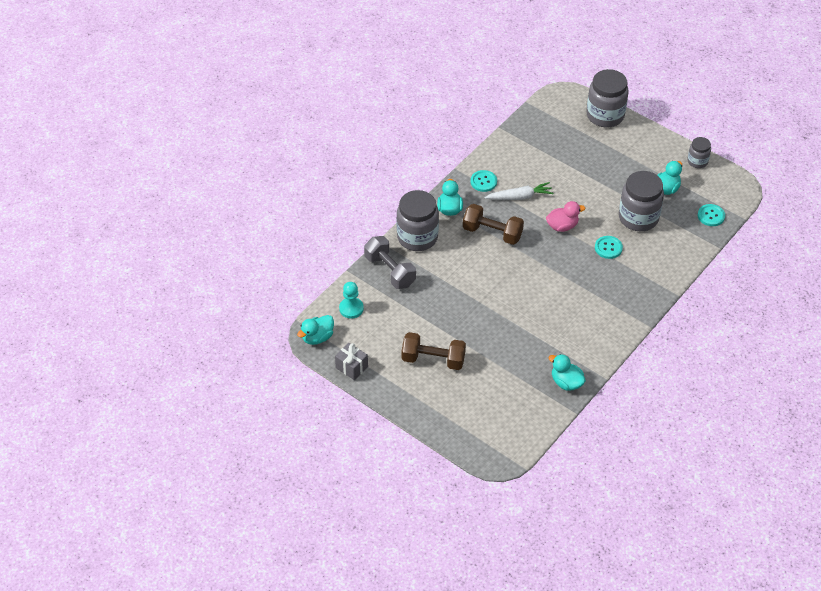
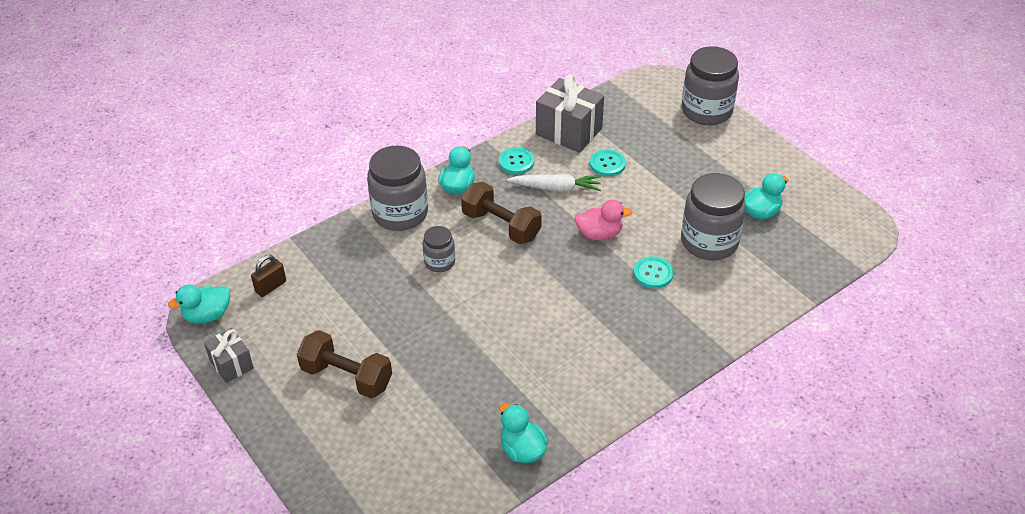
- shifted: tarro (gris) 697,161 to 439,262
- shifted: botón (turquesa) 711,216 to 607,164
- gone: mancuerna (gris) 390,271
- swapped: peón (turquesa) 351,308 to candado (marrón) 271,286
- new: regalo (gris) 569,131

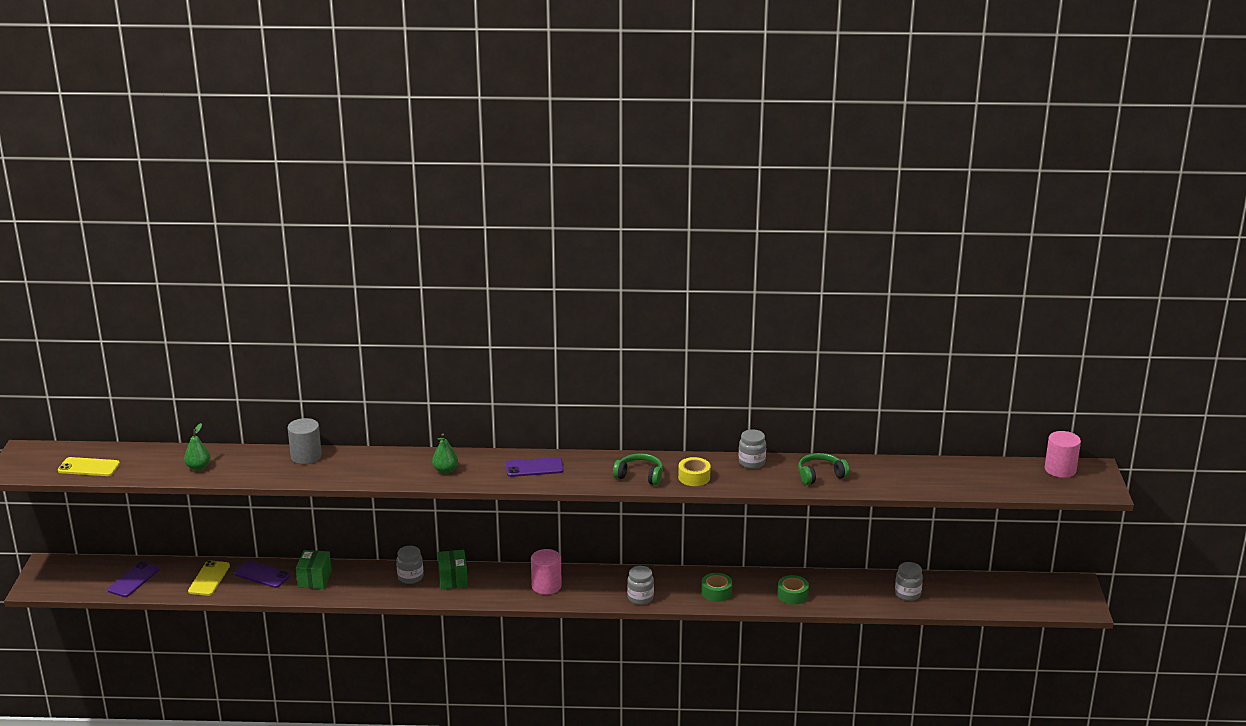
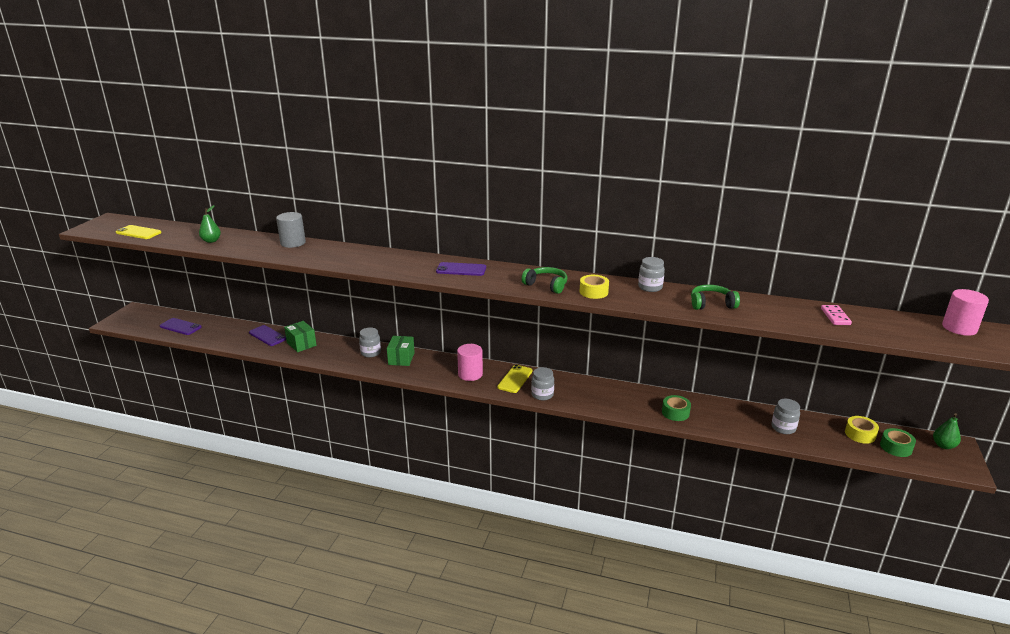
- shifted: pera (verde) 445,470 to 943,445
- rotated: caja (verde) 314,579 = 301,344 60 degrees counterclockwise
- shifted: móvil (amarillo) 209,578 to 515,379
- rotated: móvil (morado) 134,580 = 180,327 75 degrees clockwise
- shifted: cinta adhesiva (verde) 716,592 to 896,447
- new: ficha de dominó (rosa) 835,316
- new: cinta adhesiva (amarillo) 860,434

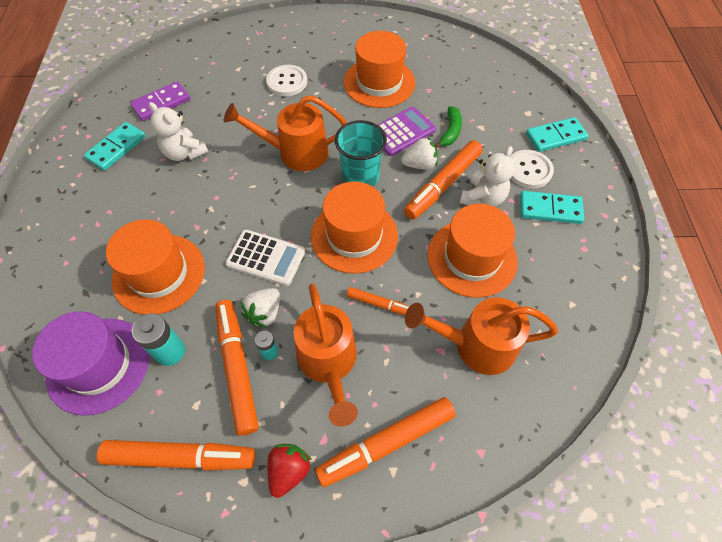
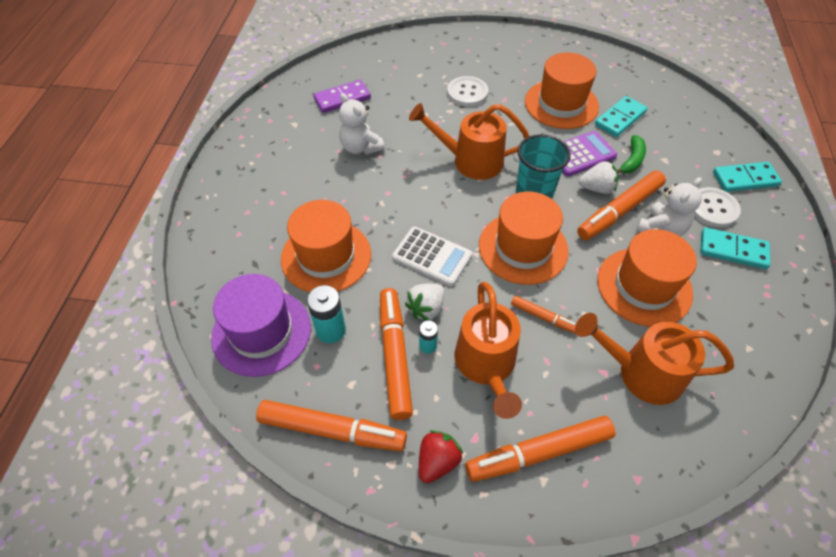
- shifted: ficha de dominó (turquesa) 116,148 to 620,118

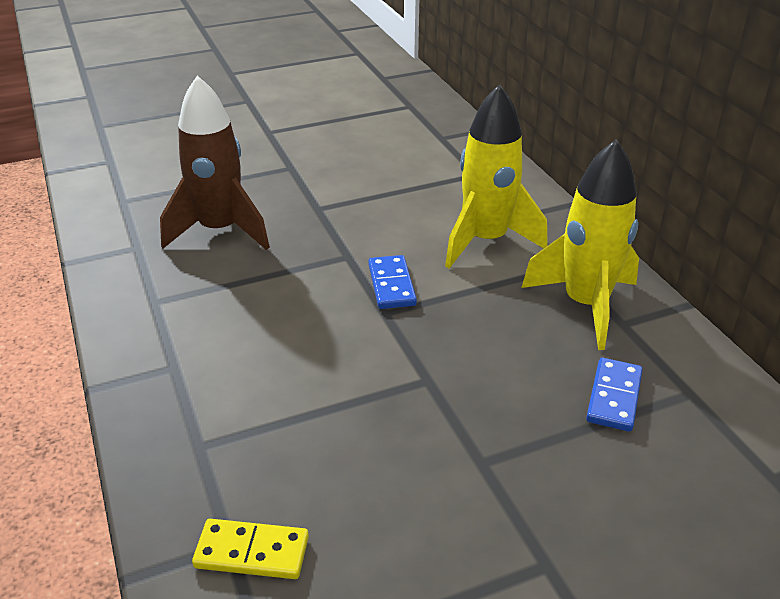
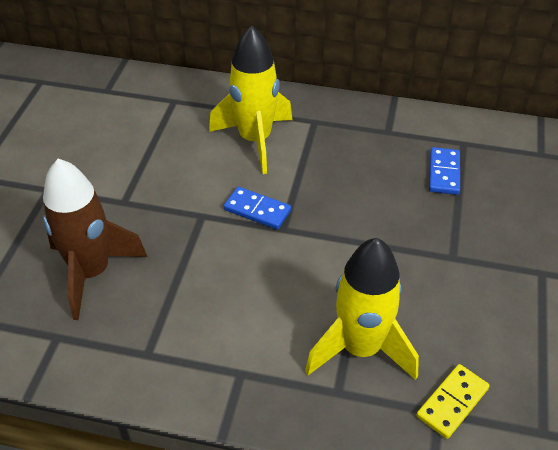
- shifted: cohete (amarillo) 585,305 to 360,348
- rotated: ficha de dominó (azul) 614,397 = 444,173 45 degrees clockwise

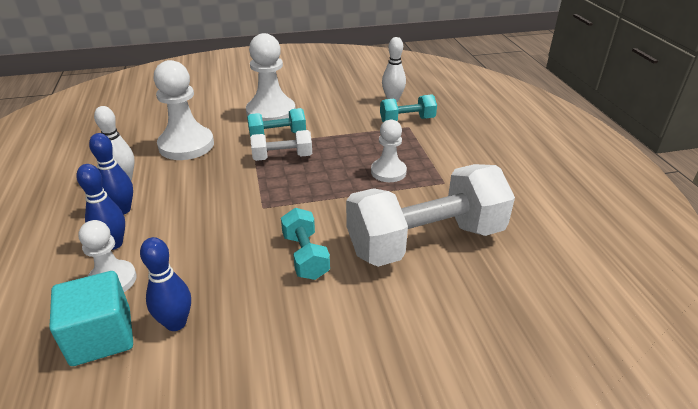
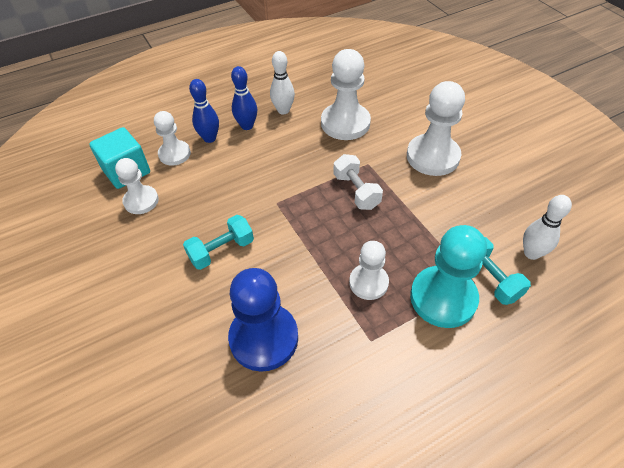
- gone: mancuerna (turquesa) 277,135
- swapped: mancuerna (blanco) 425,241 to peón (azul) 264,338
- swapped: bolo (azul) 176,323 to peón (blanco) 141,201
- new: peón (turquesa) 443,298

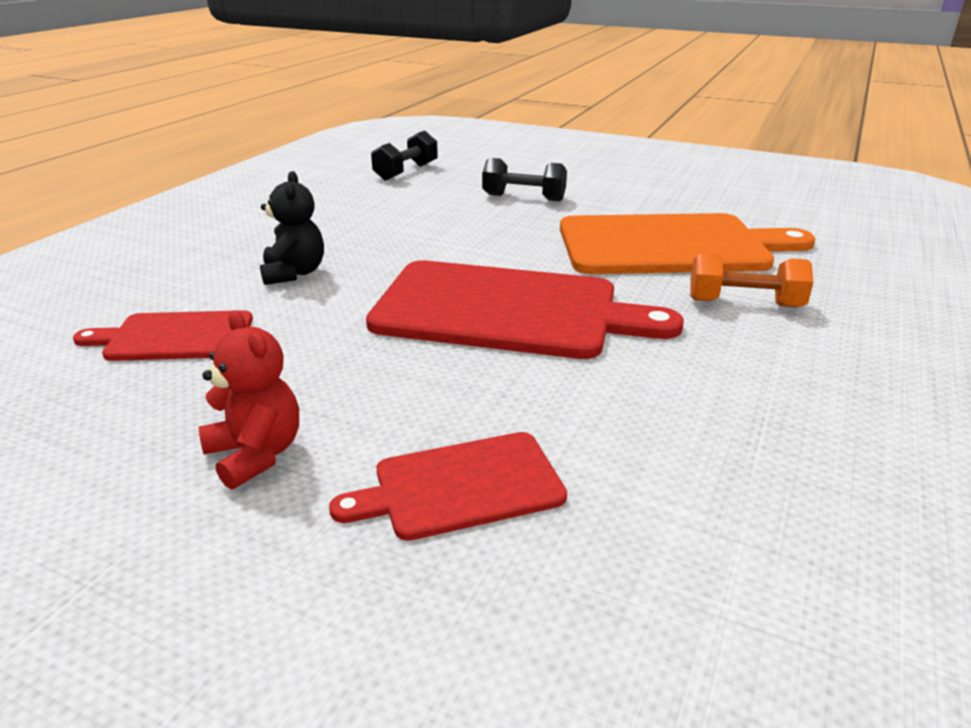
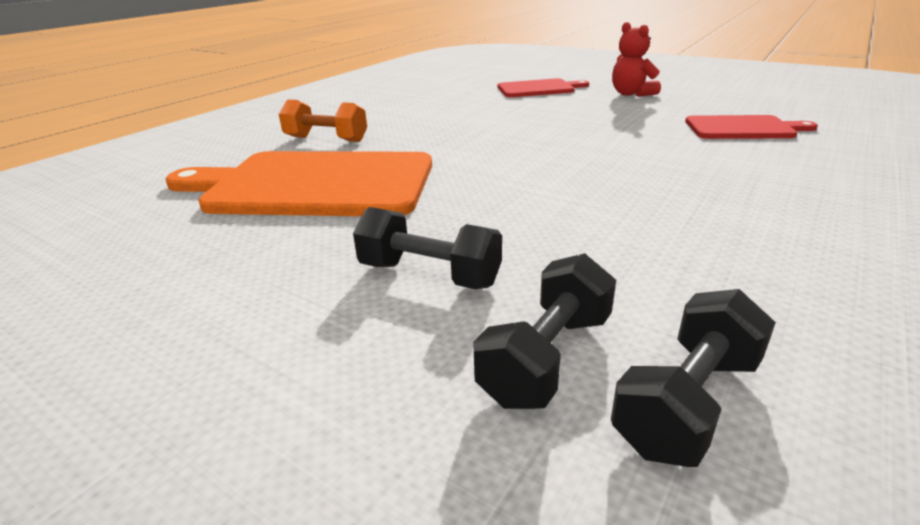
- gone: osito (negro) 294,273
- gone: tabla de cortar (rojo) 506,310
- new: mancuerna (negro) 547,358

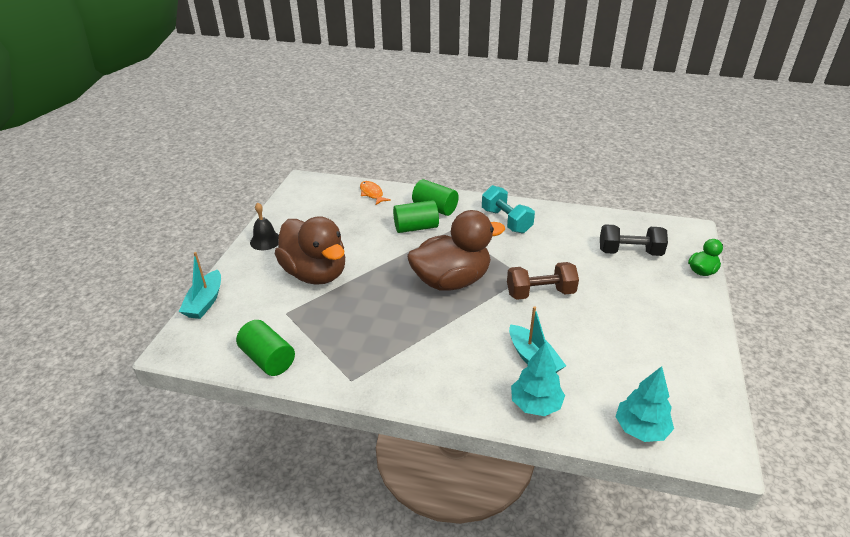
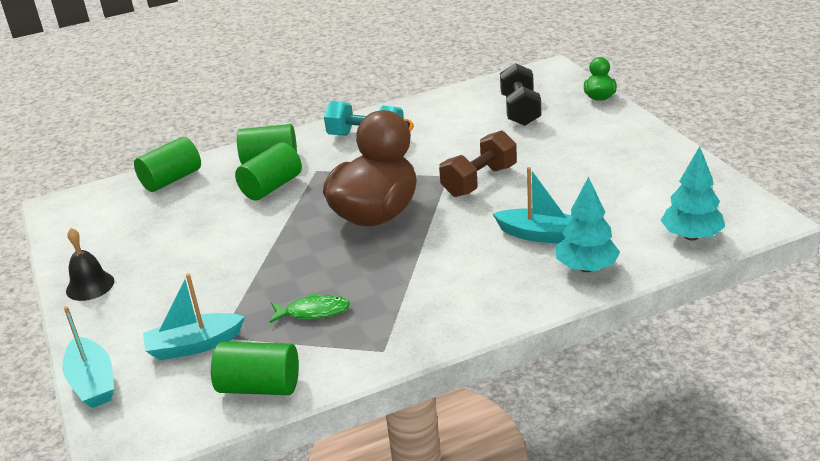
- swapped: pez (naranja) 372,194 to cilindro (verde) 171,179
- gone: pato (marrón) 315,273
- rotated: mancuerna (negro) 629,252 = 520,110 60 degrees counterclockwise
- new: barco (turquesa) 194,345
- new: pez (verde) 313,311

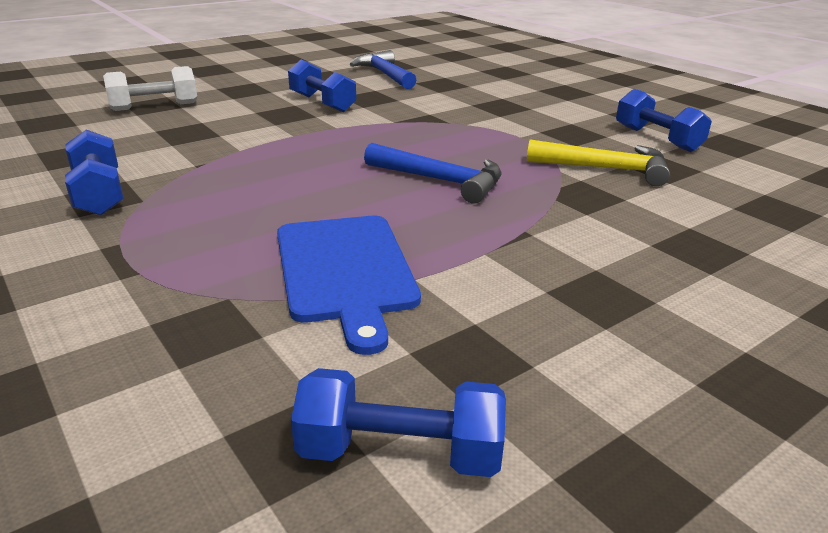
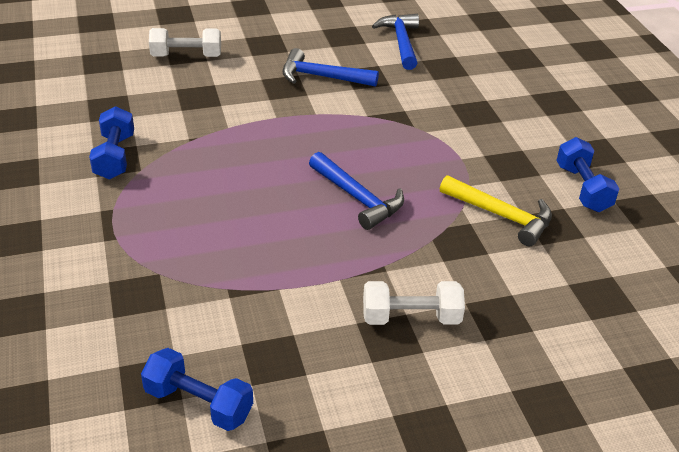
- swapped: mancuerna (azul) 322,103 to martillo (azul) 321,77
- gone: tabla de cortar (azul) 345,271
- new: mancuerna (blanco) 411,318

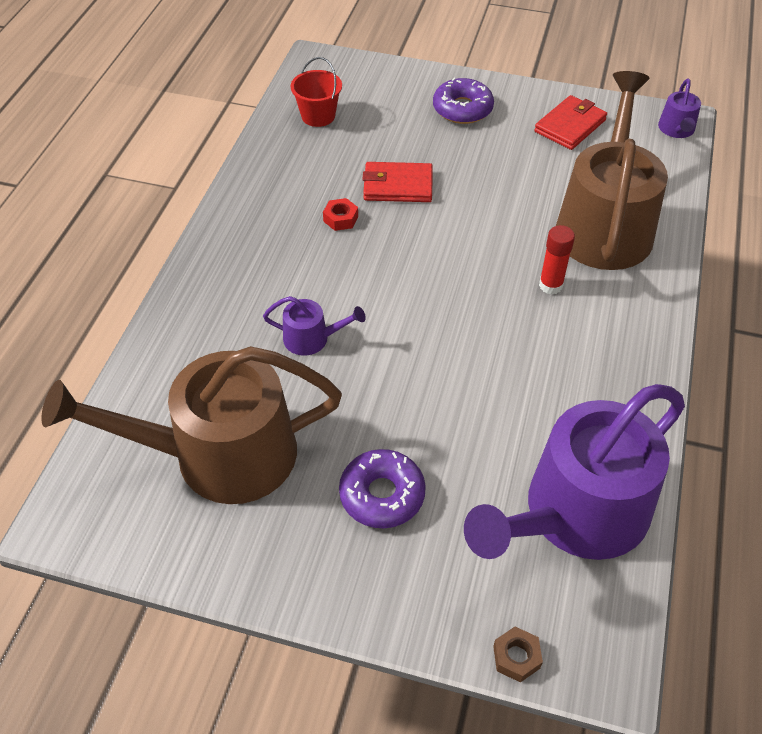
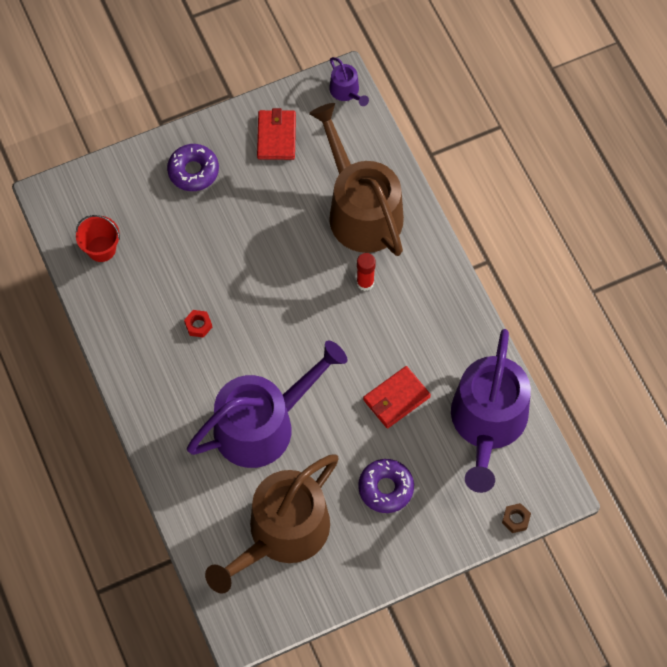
- shifted: cartera (rojo) 397,186 to 396,398
- scaled: regadera (morado) 312,338 = 262,424 x2.42

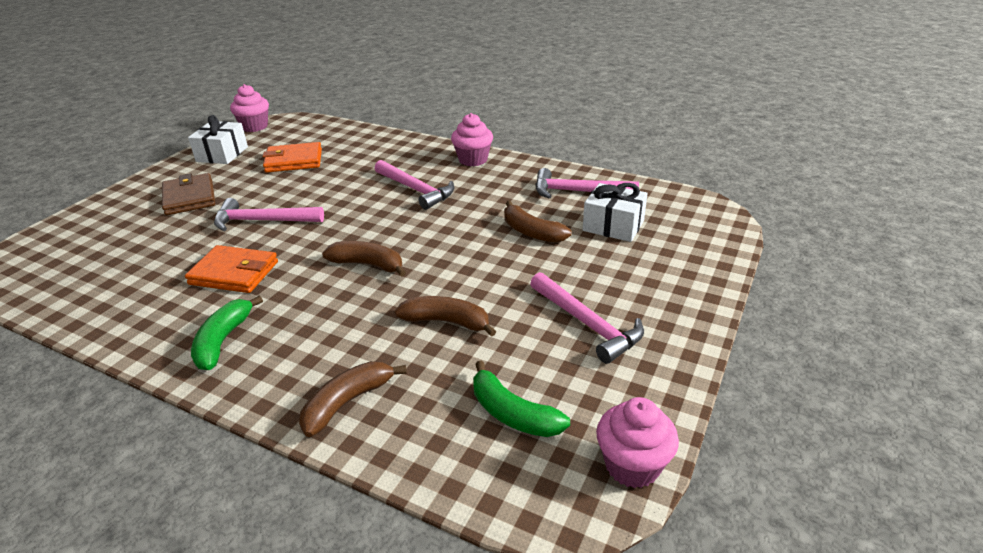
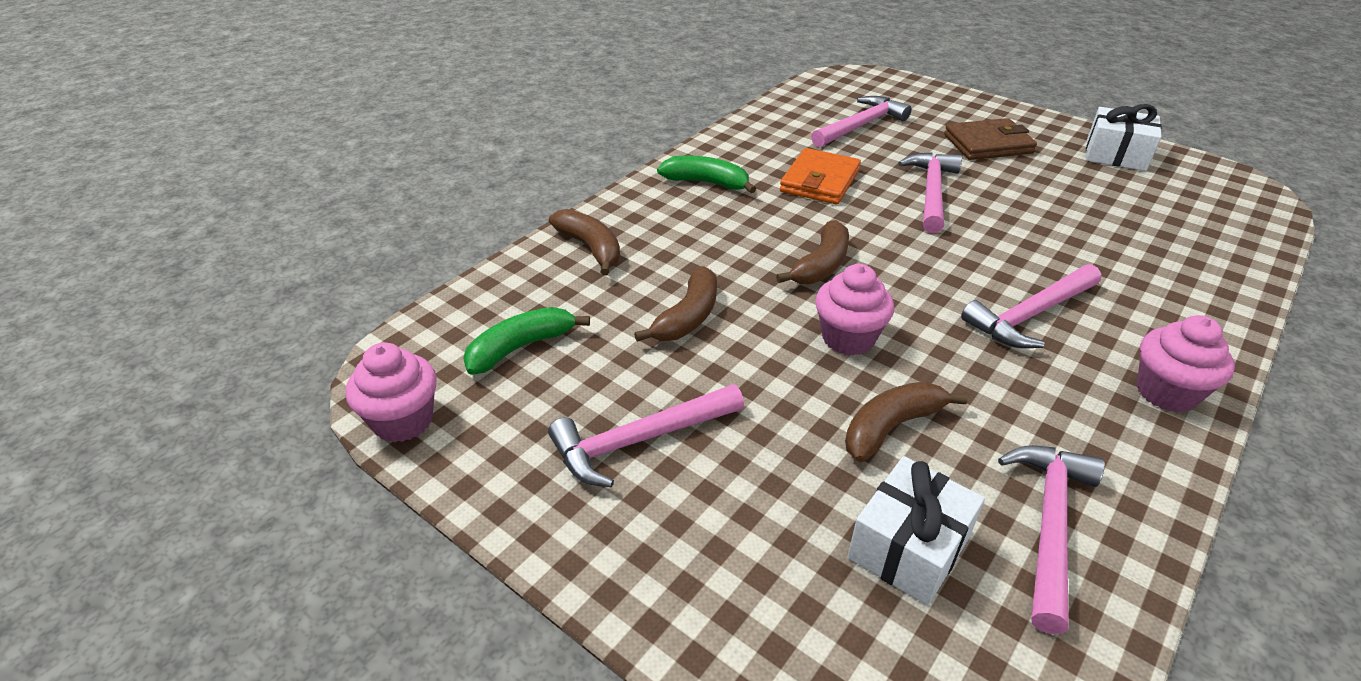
- shifted: magdalena (rosa) 254,127 to 848,338
- gone: cartera (naranja) 294,161
- new: martillo (rosa) 861,125

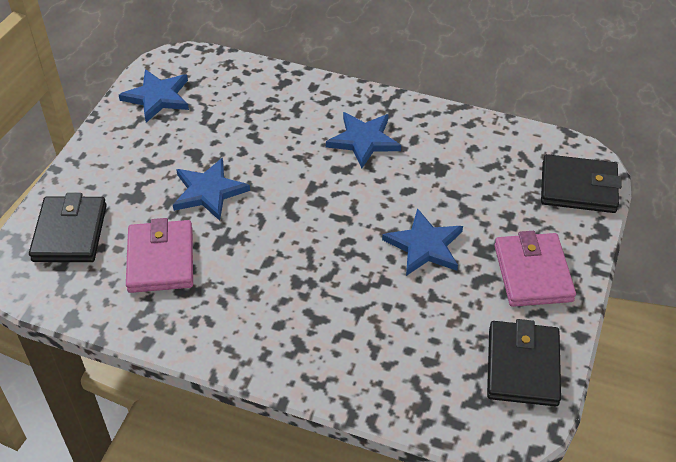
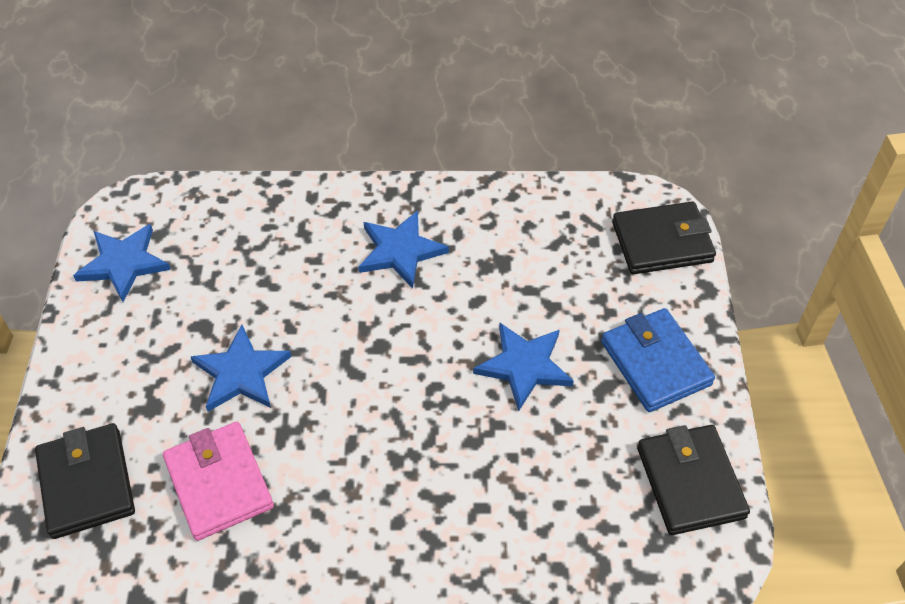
- repainted: cartera (rosa) 533,273 to cartera (azul) 655,363

